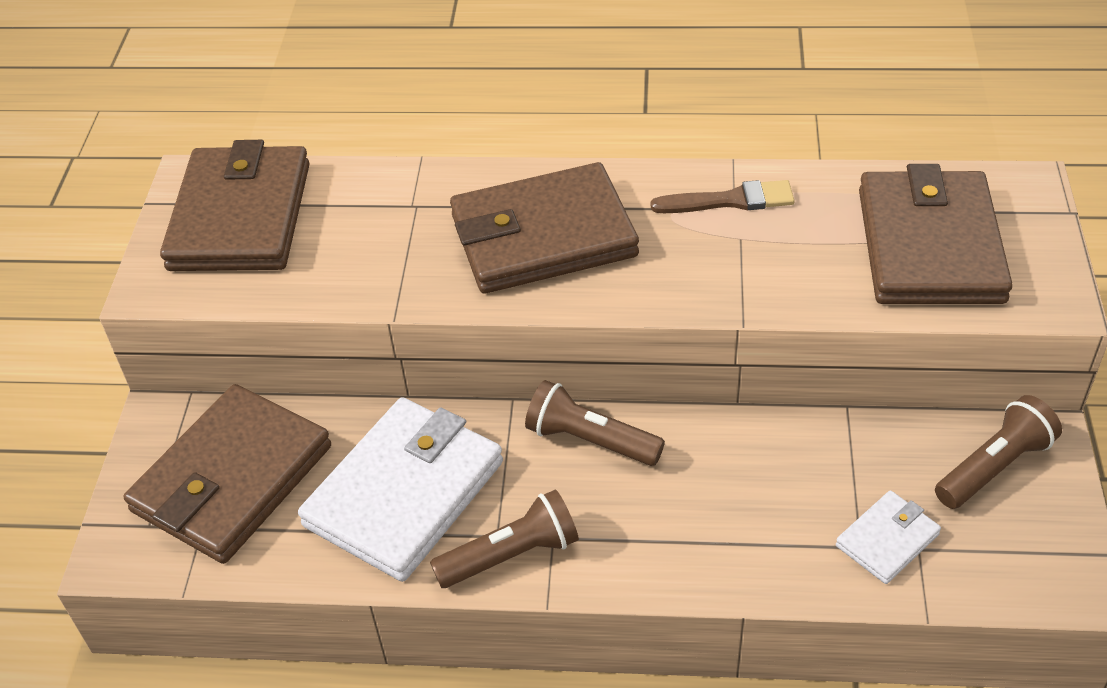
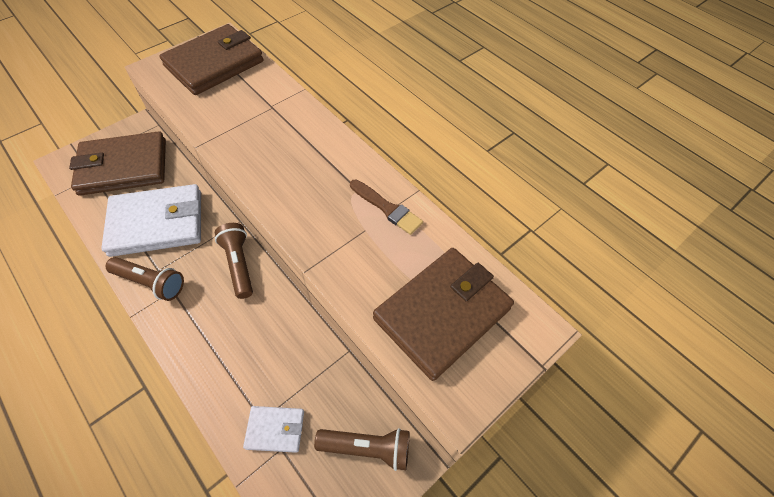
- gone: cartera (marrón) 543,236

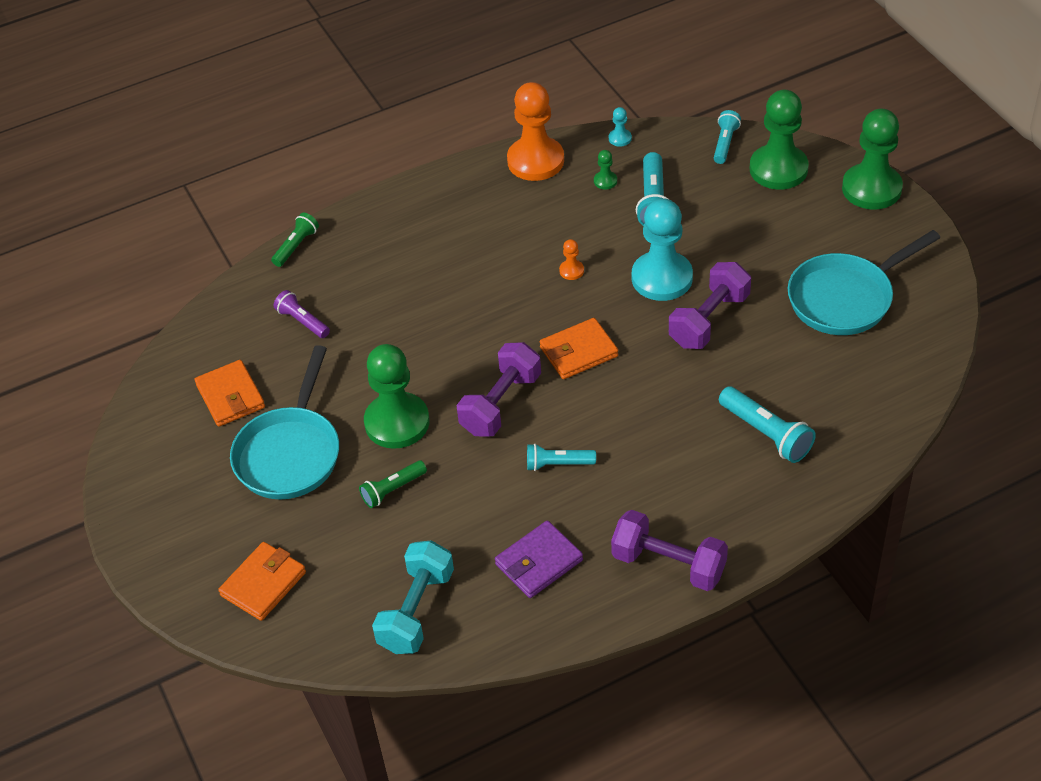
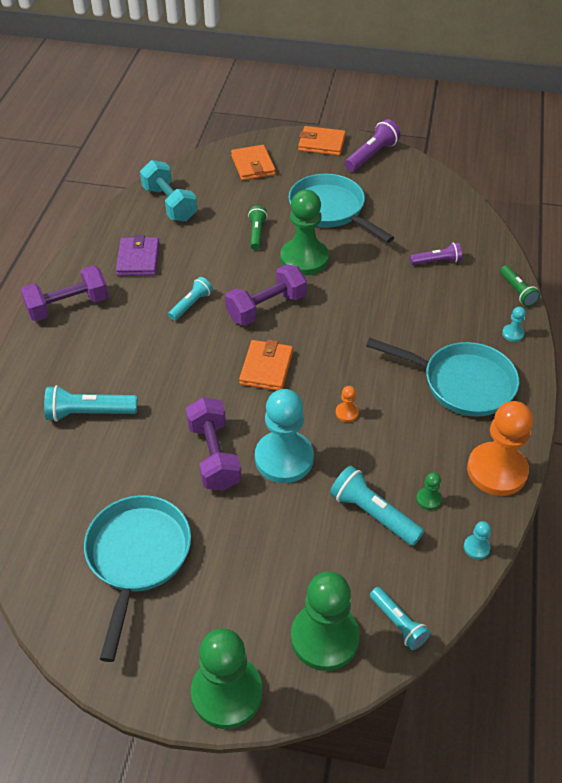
- rotated: mancuerna (morado) 501,404 = 266,307 75 degrees clockwise
- shifted: cartera (naranja) 230,396 to 321,144
- new: lámpara de mano (morado) 371,155
- new: peón (turquesa) 512,334
- new: sartén (turquesa) 462,383

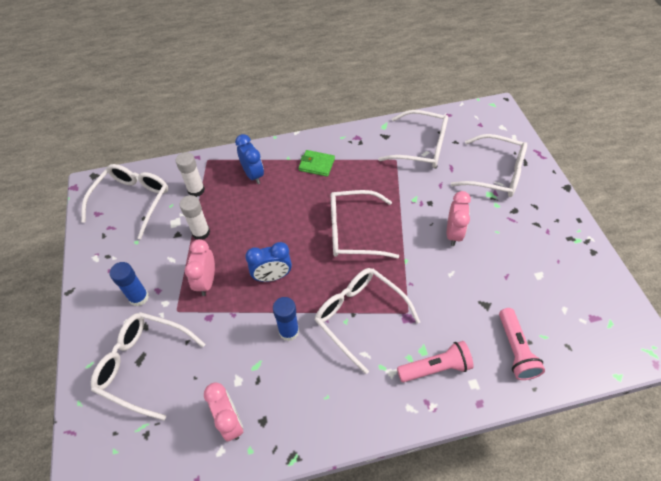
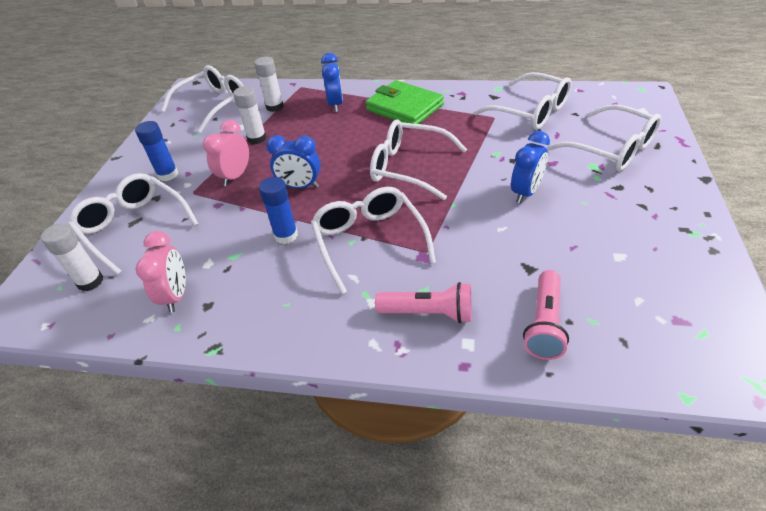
- scaled: cartera (verde) 316,164 = 404,107 x1.79
- repainted: despertador (rosa) 453,233 to despertador (azul) 525,192
- new: barra de pegamento (blanco) 90,281

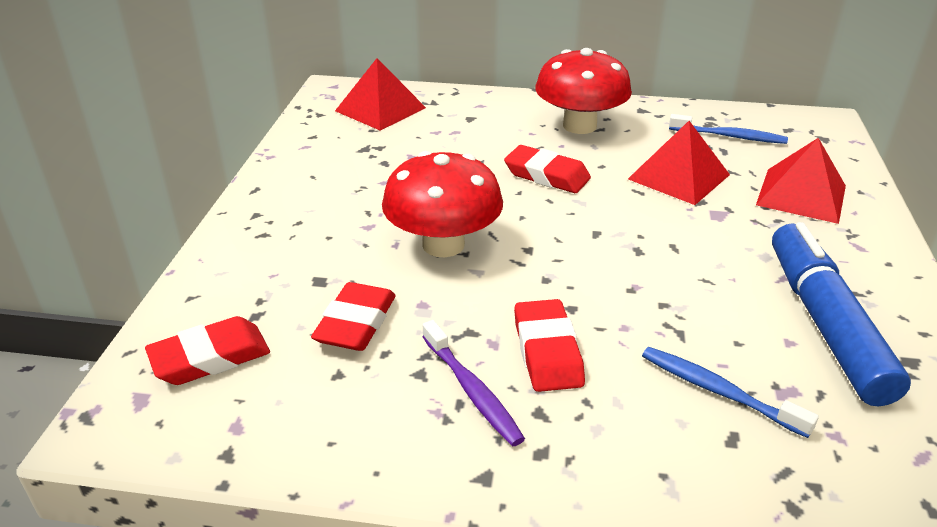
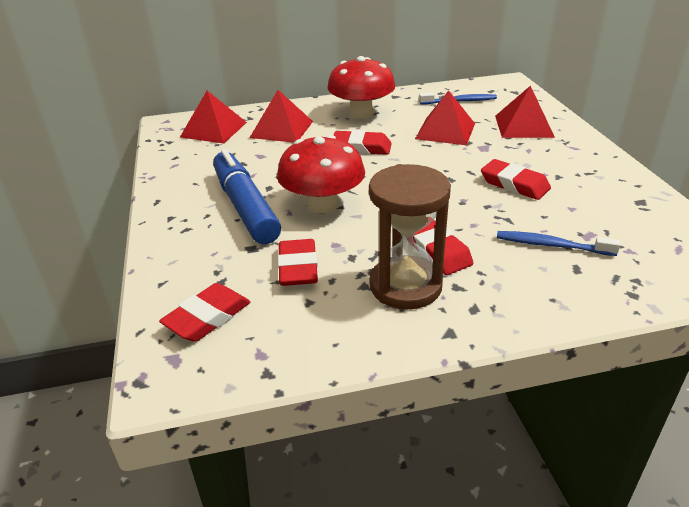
- shifted: rotulador (azul) 824,323 to 245,207
- swapped: cepillo de dientes (morado) 472,390 to reloj de arena (marrón) 405,286
- new: pirámide (rojo) 282,129
- new: goma de borrar (rojo) 514,184

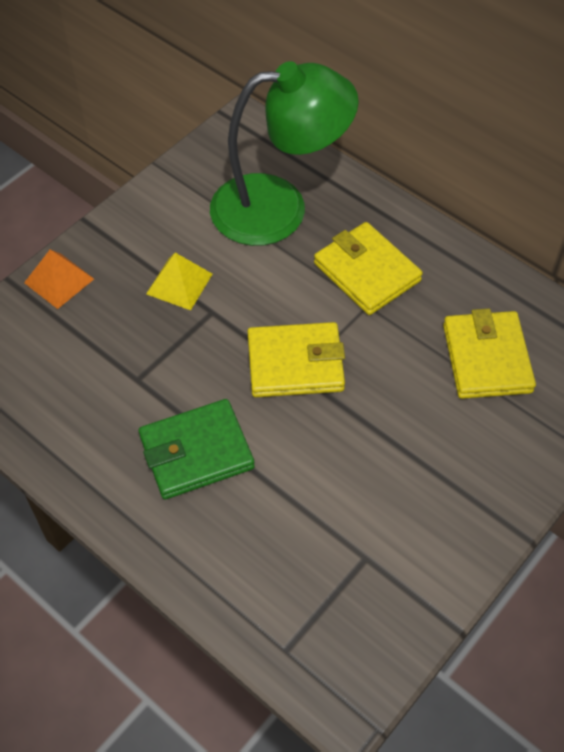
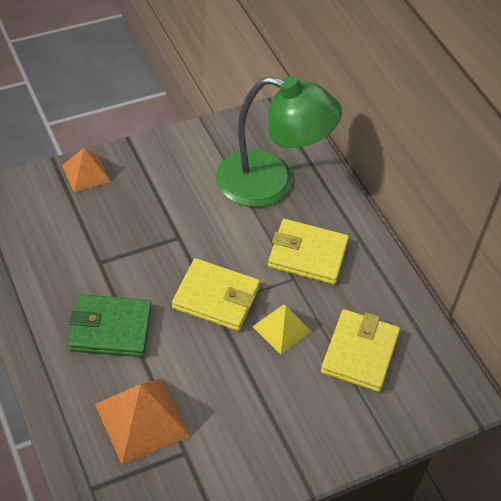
- rotated: cartera (amarillo) 367,272 = 307,254 60 degrees counterclockwise
- shifted: pirámide (amarillo) 179,284 to 282,329
- new: pirámide (naranja) 142,420

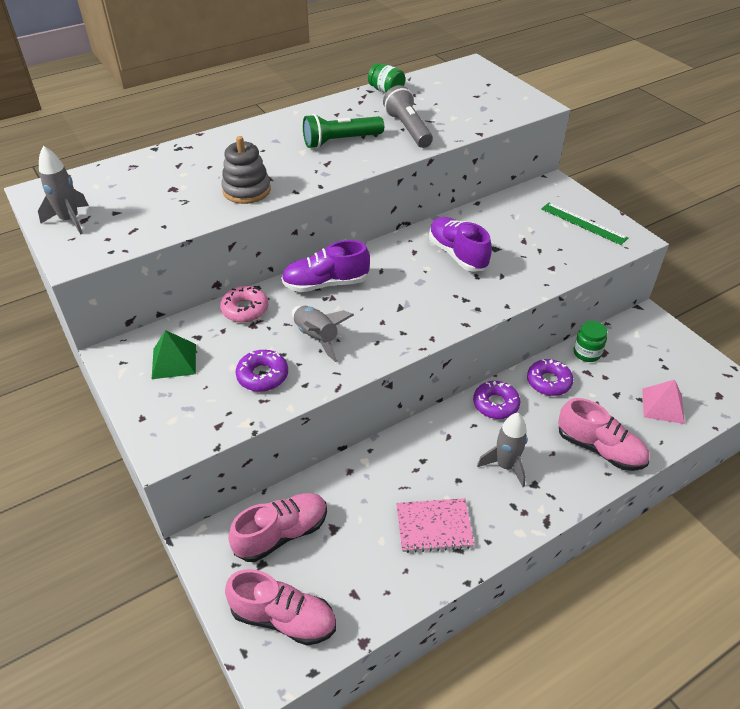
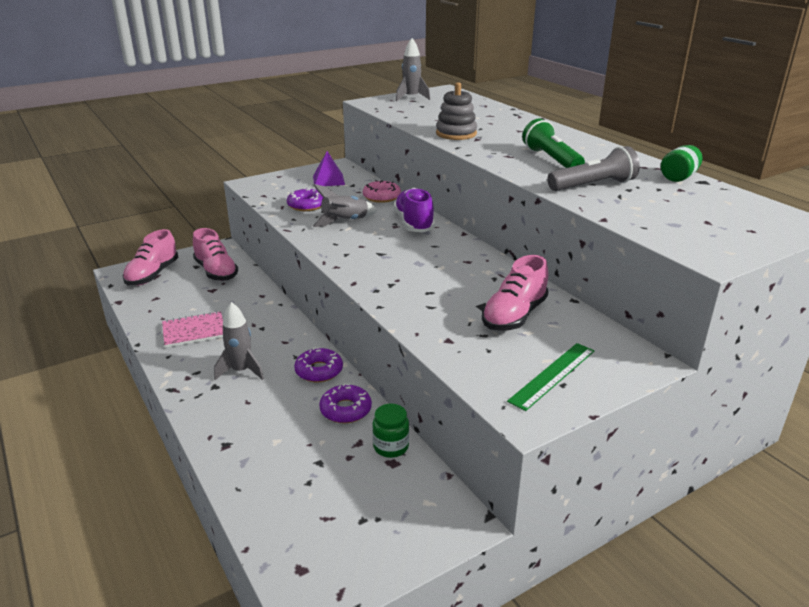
- gone: zapato (morado) 457,254
- repainted: pirámide (verde) 174,361 to pirámide (morado) 328,180
- gone: pirámide (rosa) 662,406
- shifted: zapato (rosa) 599,449 to 514,315
- rotated: cuaderno (rosa) 434,526 = 194,331 75 degrees clockwise

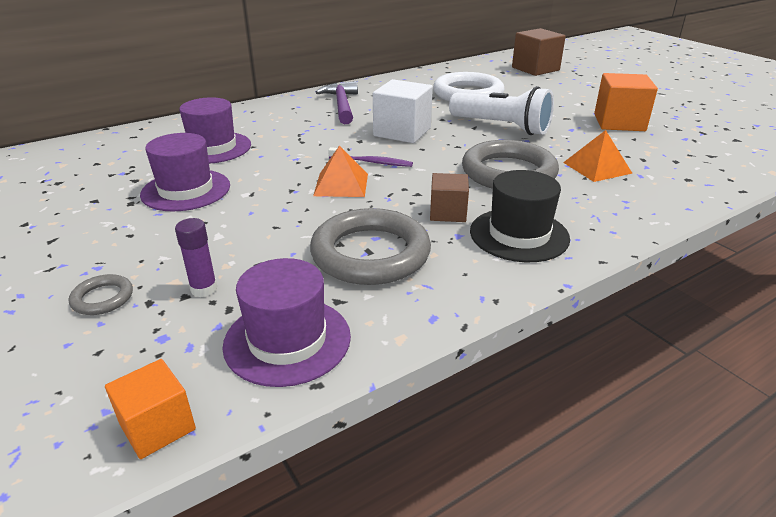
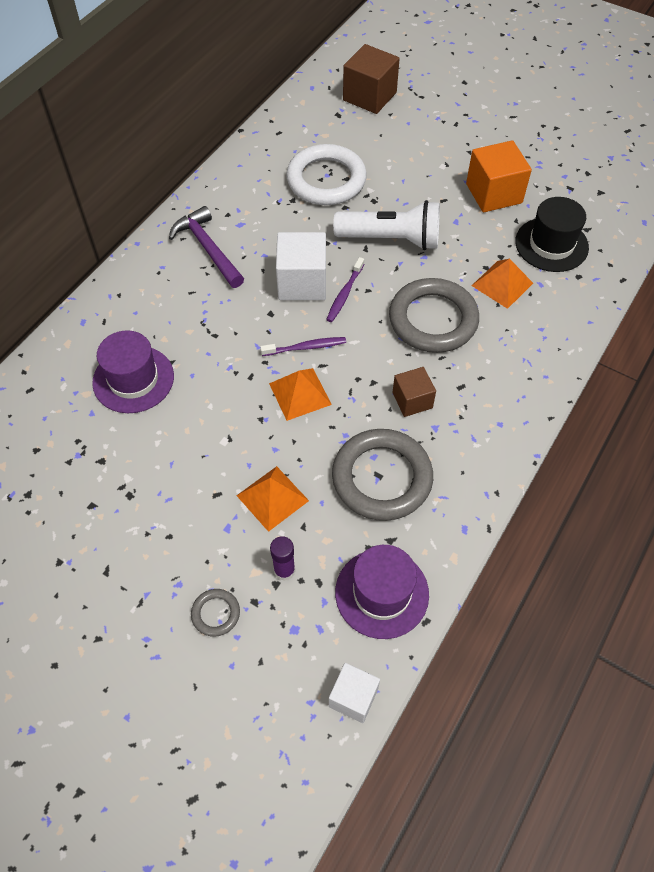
- gone: sombrero (morado) 186,190
- shifted: sombrero (negro) 519,235 to 551,244
- repainted: cubo (naranja) 157,426 to cubo (blanco) 353,697
- new: cepillo de dientes (morado) 344,294
- new: pirámide (naranja) 272,498

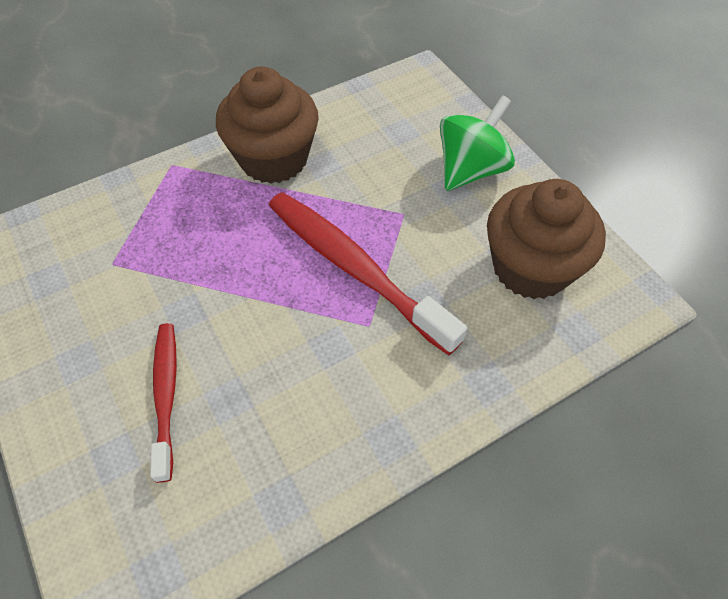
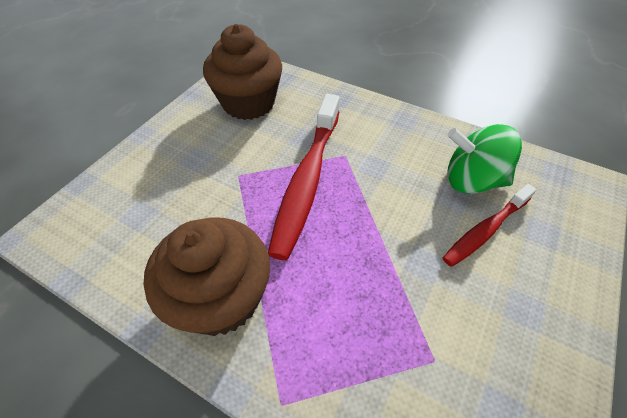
- shifted: peonza (verde) 470,170 to 471,180

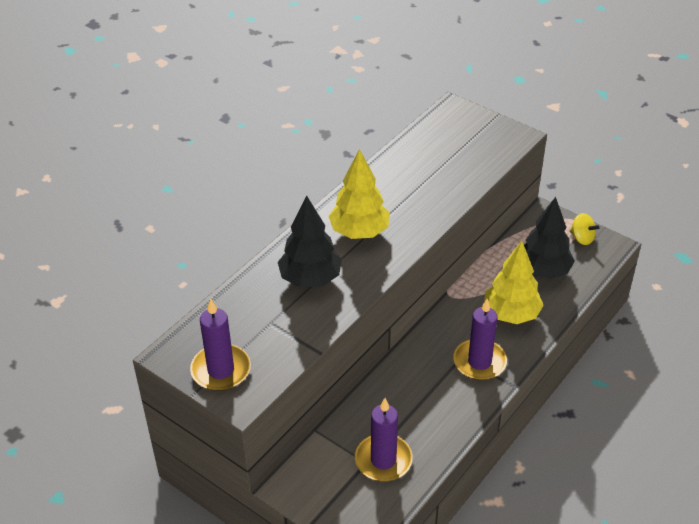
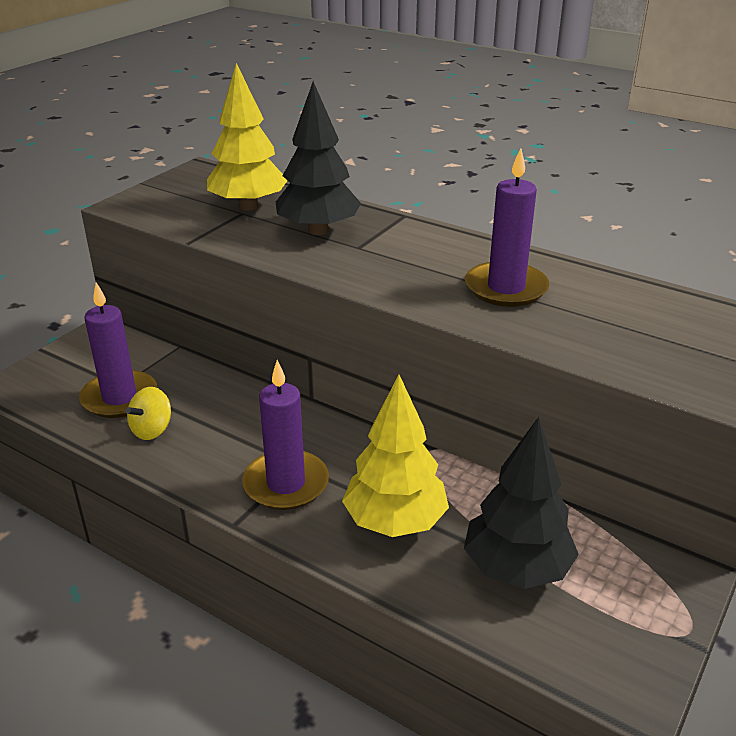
- shifted: árbol (amarillo) 359,232 to 248,206
- shifted: peonza (amarillo) 582,238 to 152,430
- shifted: vela (morado) 221,370 to 506,288

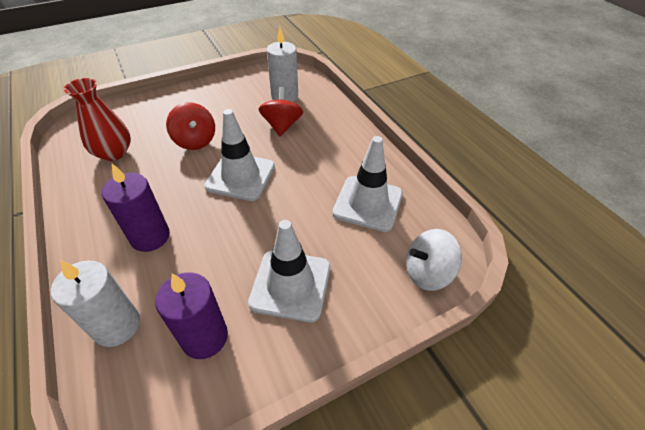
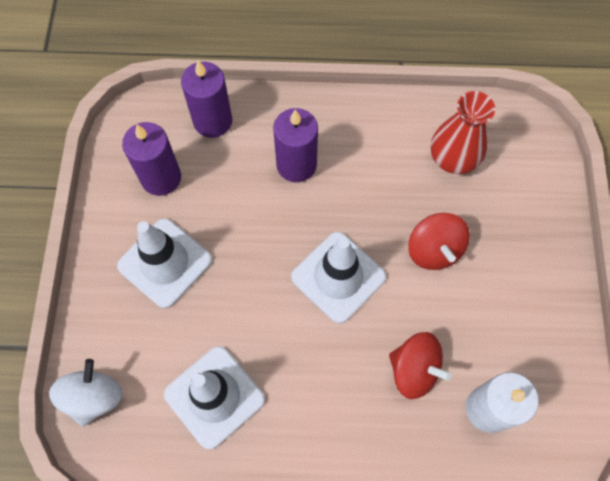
- rotated: peonza (rojo) 195,141 = 434,250 105 degrees counterclockwise
- repainted: vela (blanco) 117,325 to vela (morado) 212,121

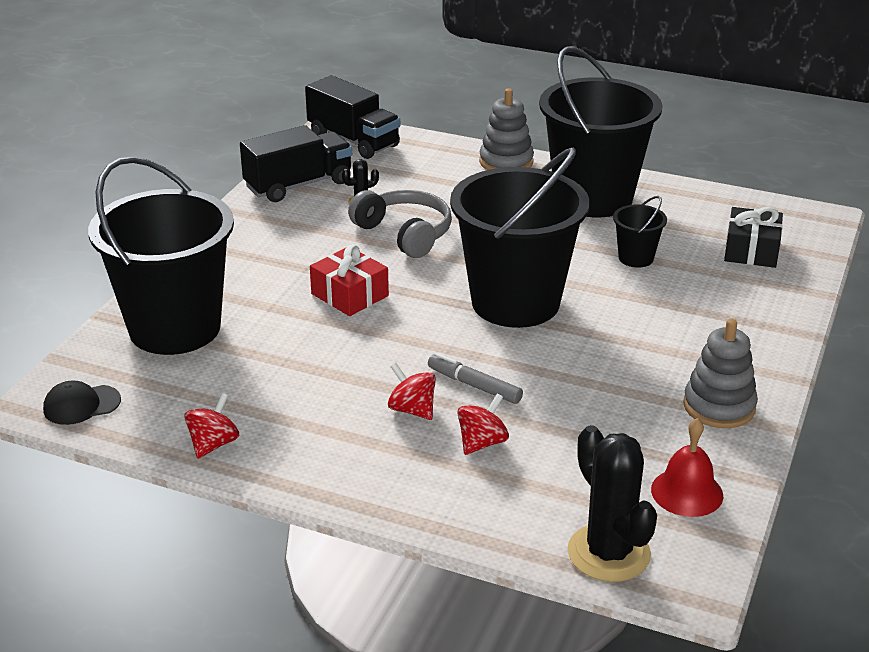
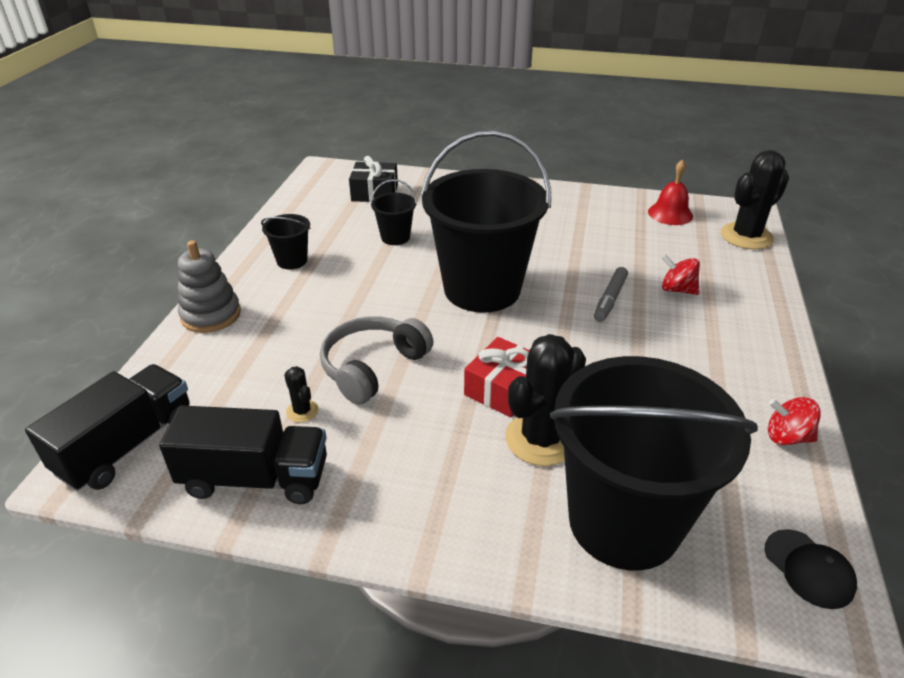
- scaled: balde (negro) 593,198 = 292,261 x0.42
- rotated: camión (negro) 298,185 = 255,478 135 degrees clockwise
- gone: juguete apilable (gris) 719,406
- gone: peonza (rojo) 412,410
- new: cactus (negro) 541,439

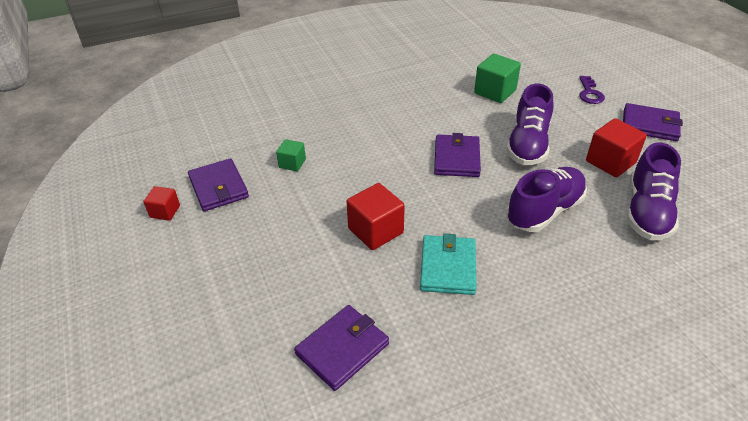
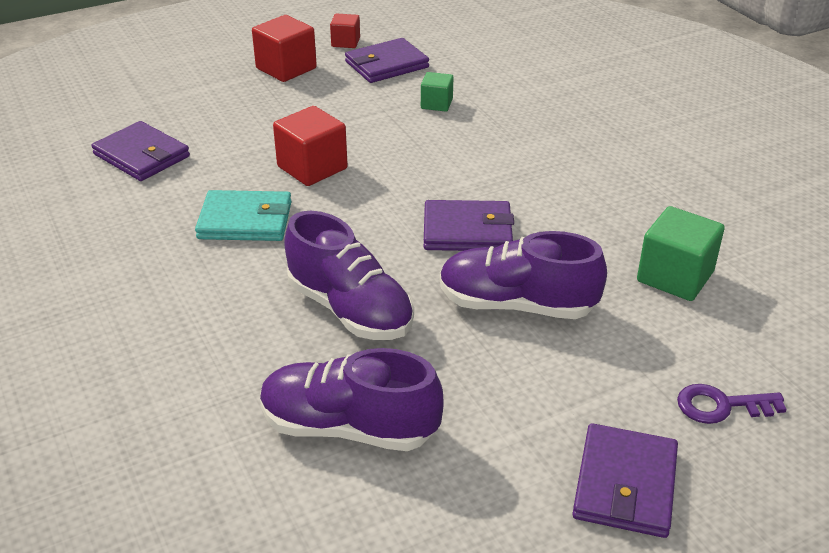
- shifted: cubo (rojo) 610,162 to 286,68

